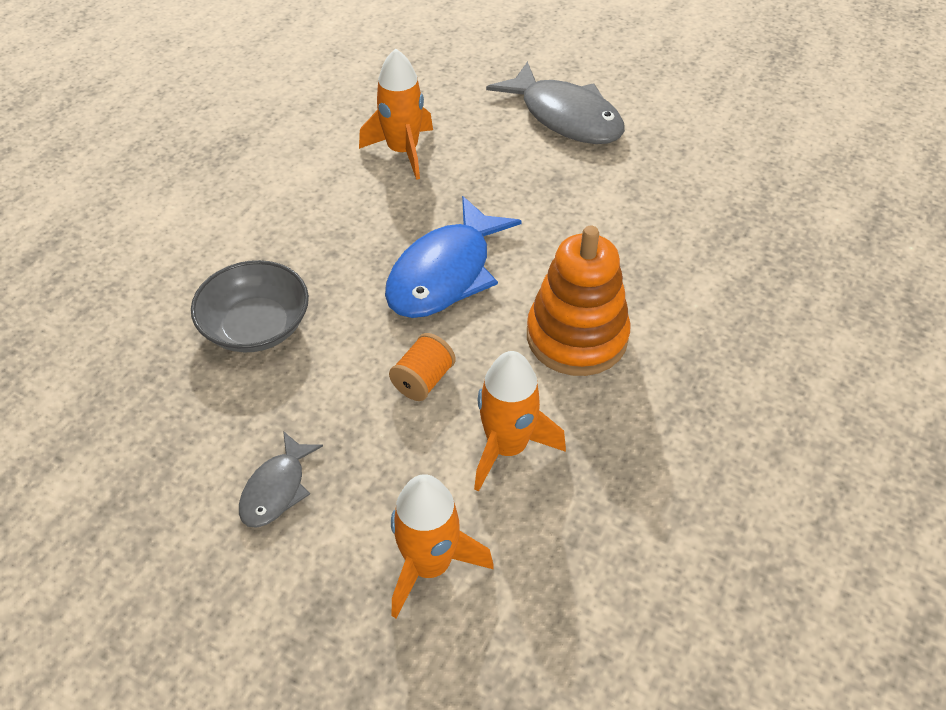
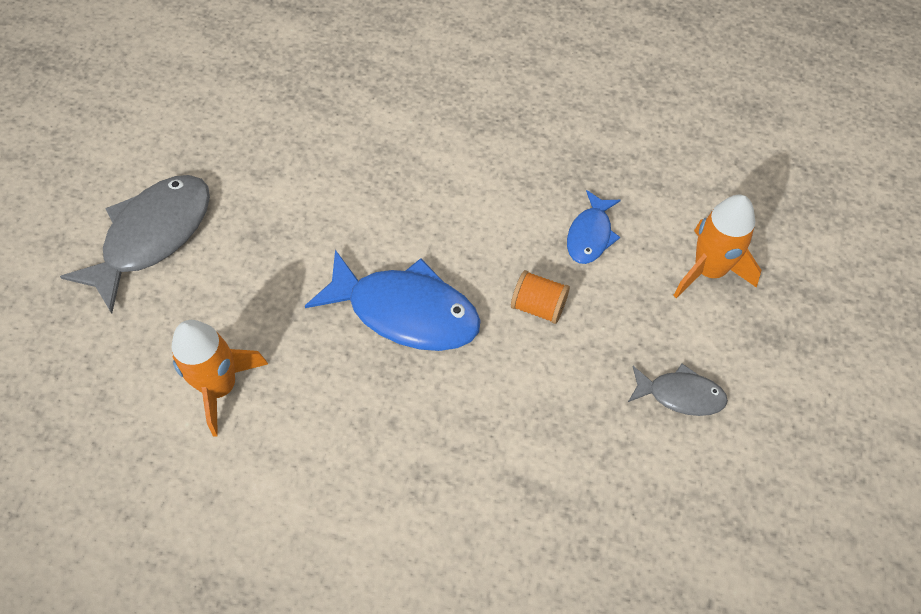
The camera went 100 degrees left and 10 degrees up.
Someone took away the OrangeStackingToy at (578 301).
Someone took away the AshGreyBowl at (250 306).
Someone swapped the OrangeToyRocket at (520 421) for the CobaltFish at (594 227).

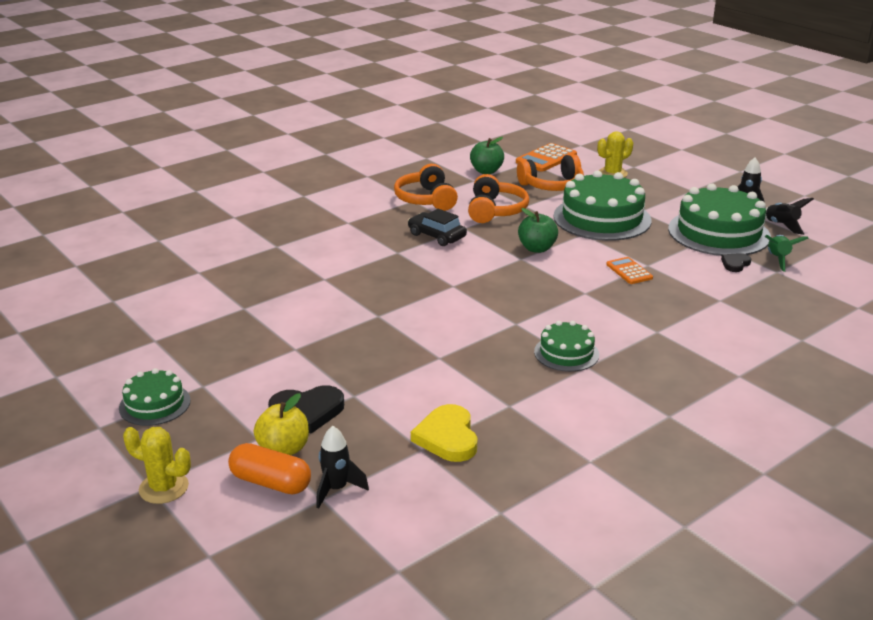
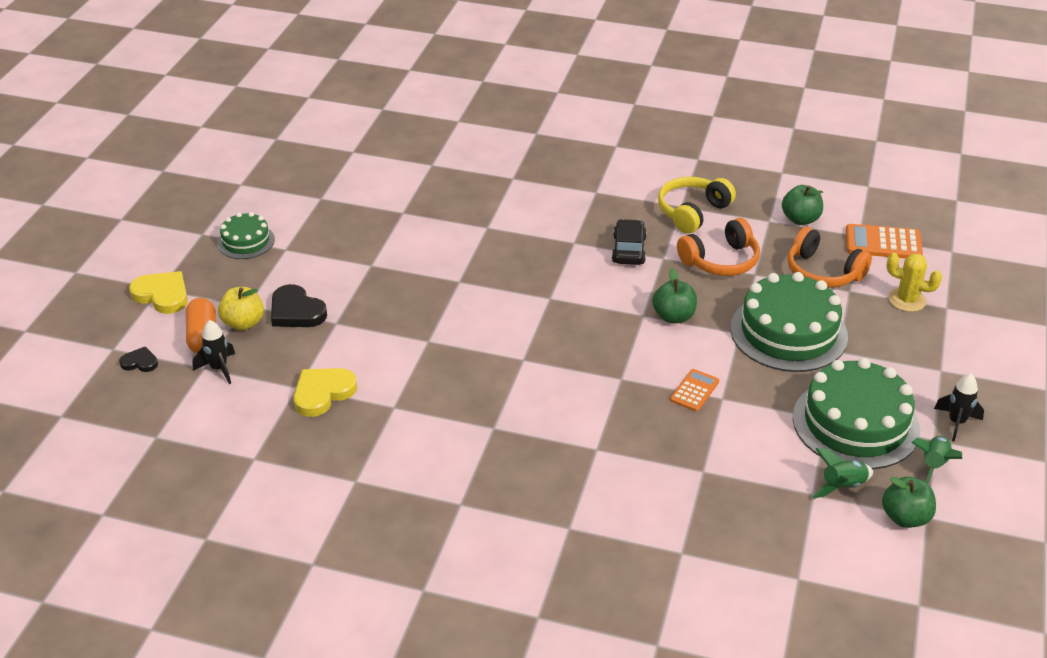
The camera went 55 degrees right and 10 degrees up.
Someone repainted the OrangeHeadset at (426 187), which became the YellowHeadset at (697 205).
Someone repainted the BlackToyRocket at (789 216), which became the EmeraldToyRocket at (936 460).
Someone carried the BlackHeartShape from (736 262) to (138 359).
Someone took away the EmeraldCake at (566 346).
Someone swapped the YellowSaguaroCactus at (157 465) for the YellowHeartShape at (158 292).
Someone put down the EmeraldAppleFruit at (909 502).

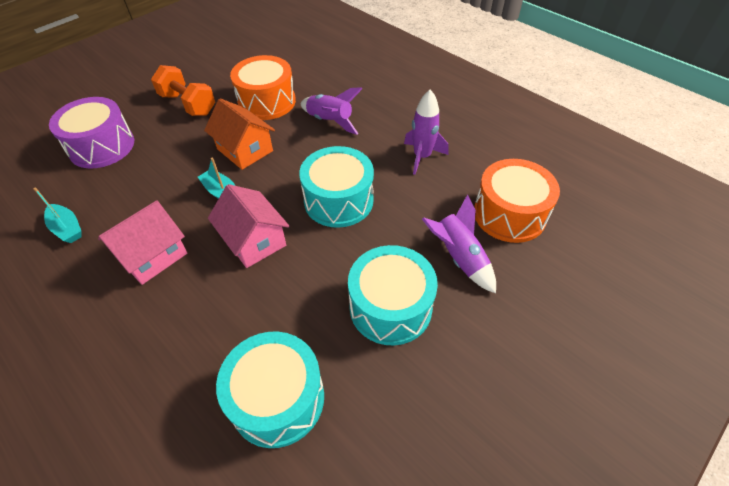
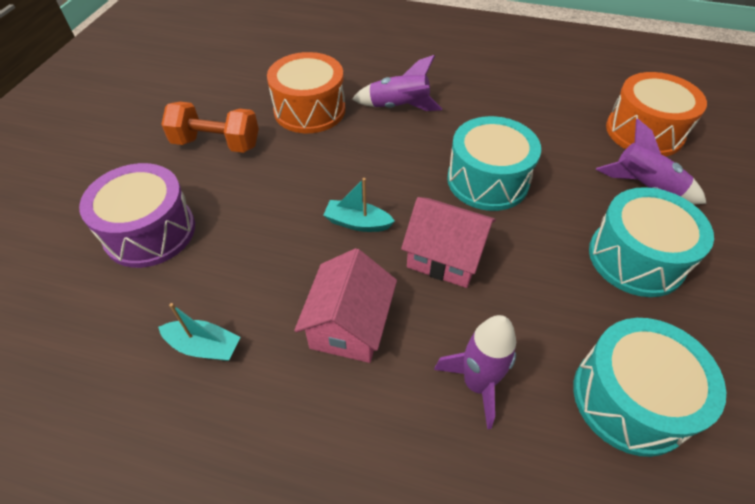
The camera went 30 degrees left and 0 degrees up.
Someone carried the RoyalPurpleToyRocket from (426 132) to (475 372).
Someone took away the OrangeCottage at (239 134).

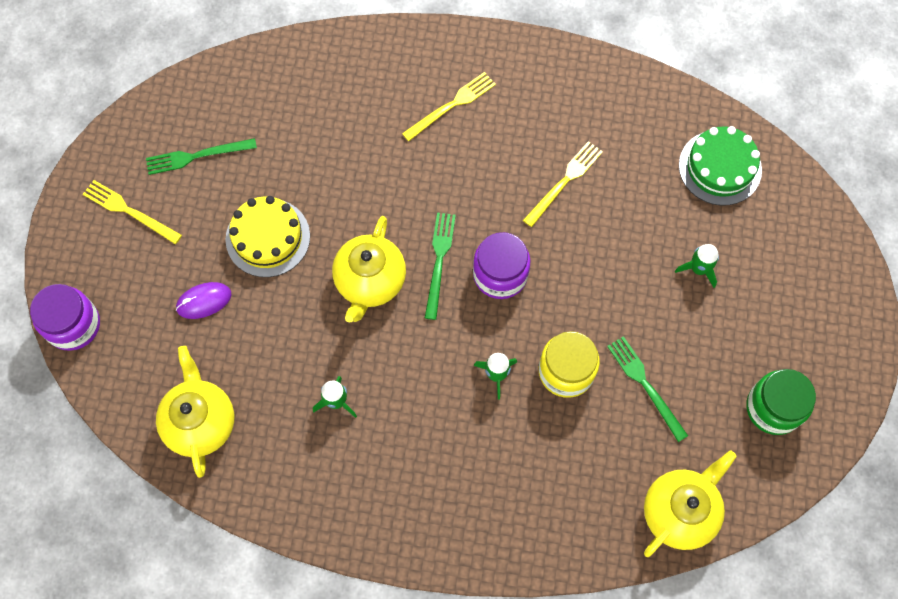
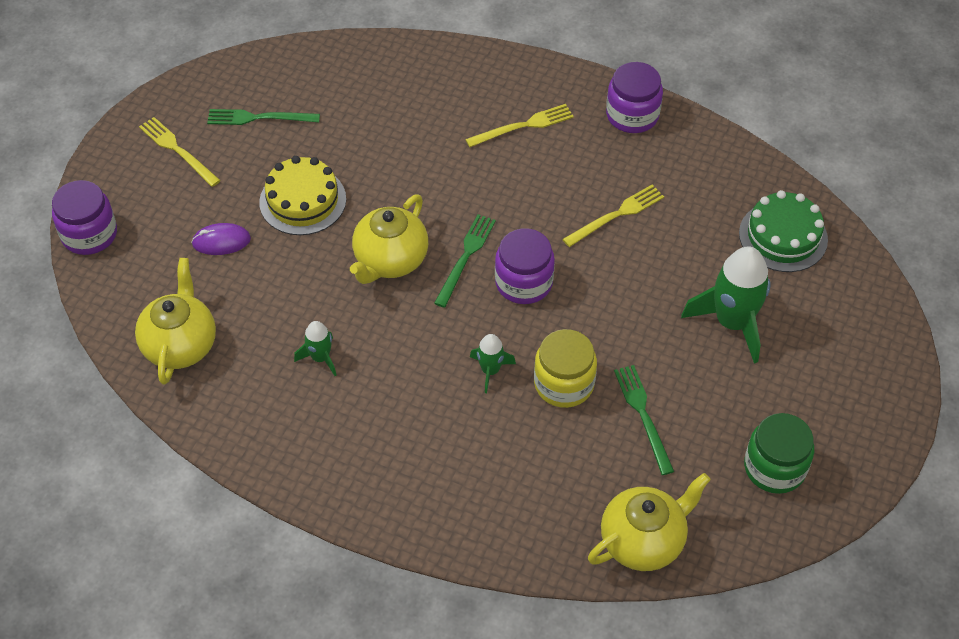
The camera went 15 degrees right and 15 degrees down.
Someone scaled the EmeraldToyRocket at (697 266) by 1.97.
Someone put down the RoyalPurpleJar at (634 97).

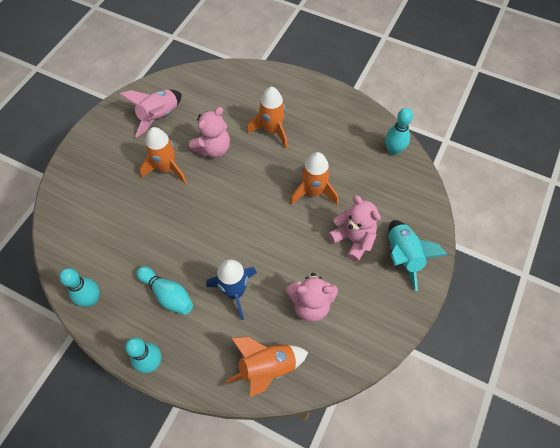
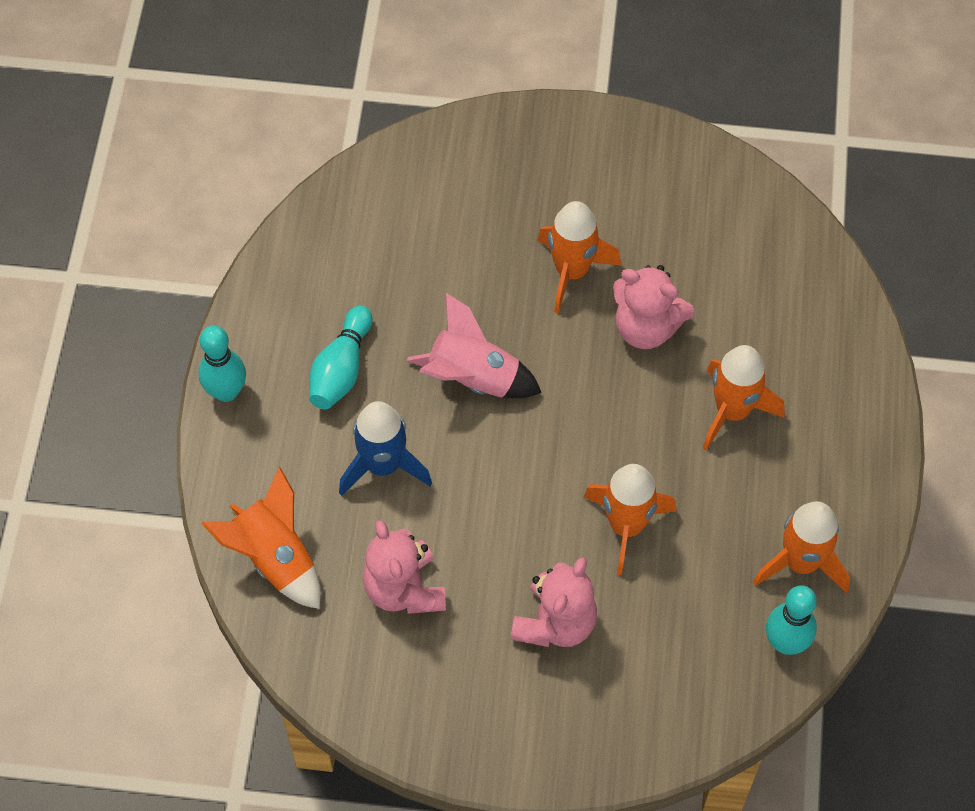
The camera went 70 degrees right and 0 degrees up.
Someone carried the RosePinkToyRocket from (150 113) to (474 345).
Someone took away the AquaToyRocket at (418 255).
Someone took away the AquaTenpin at (79 287).
Someone put down the OrangeToyRocket at (801 547).

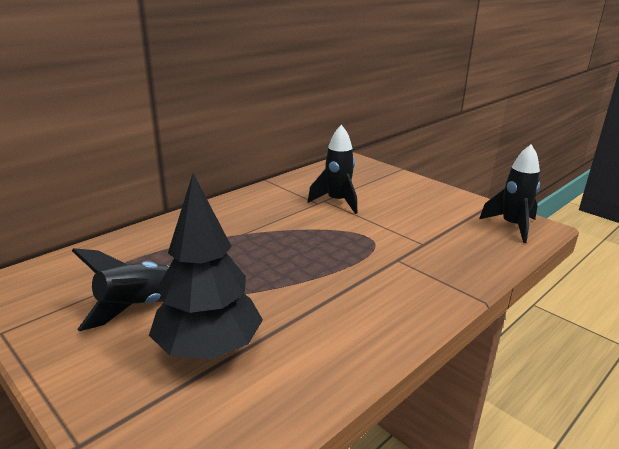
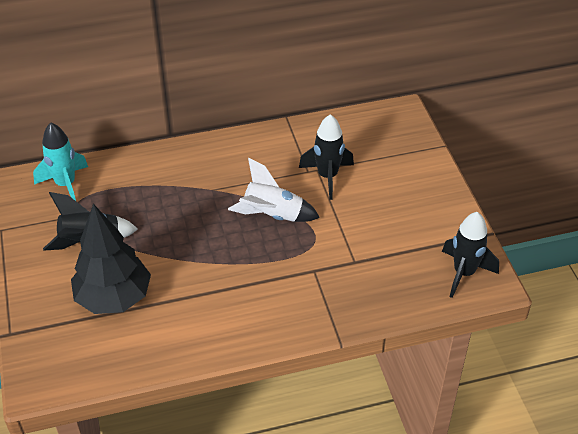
The camera went 30 degrees right and 20 degrees up.
Someone put down the AquaToyRocket at (60 162).
Someone put down the SnowWhiteToyRocket at (274 190).

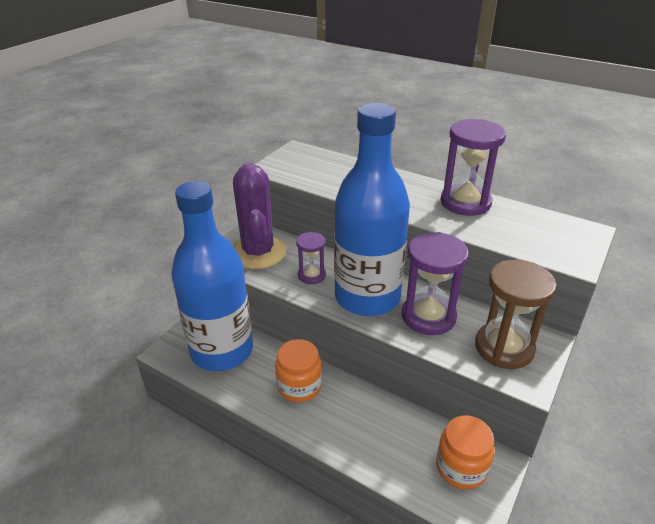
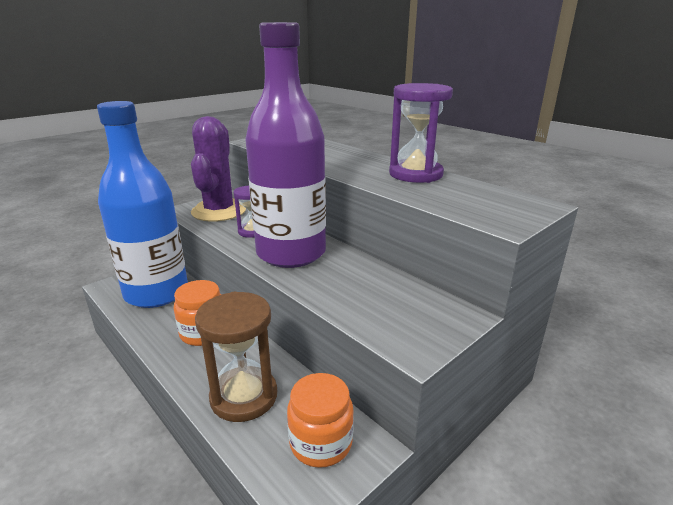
The camera went 15 degrees right and 10 degrees down.
Someone repainted the CobaltDrinkBottle at (372 209), which became the RoyalPurpleDrinkBottle at (285 145).
Someone took away the RoyalPurpleSandglass at (435 283).
Someone carried the RussetSandglass from (516 314) to (236 357).

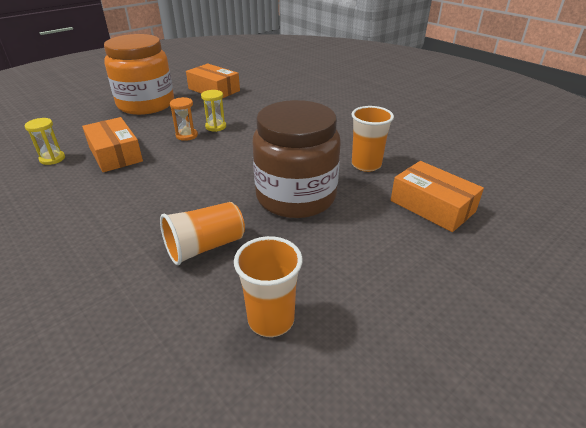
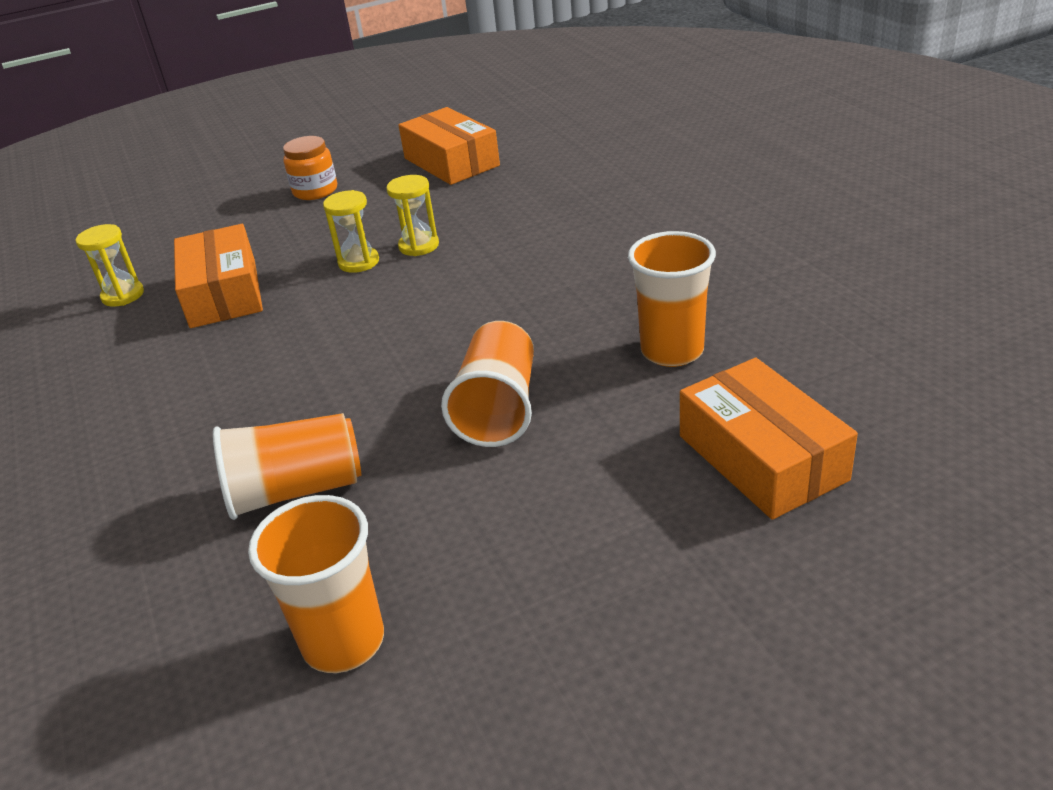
The camera went 20 degrees right and 0 degrees up.
Someone scaled the OrangeJar at (139 74) by 0.43.
Someone repainted the OrangeSandglass at (184 119), which became the YellowSandglass at (351 231).
Someone swapped the RussetJar at (296 159) for the OrangeBeaker at (487 384).

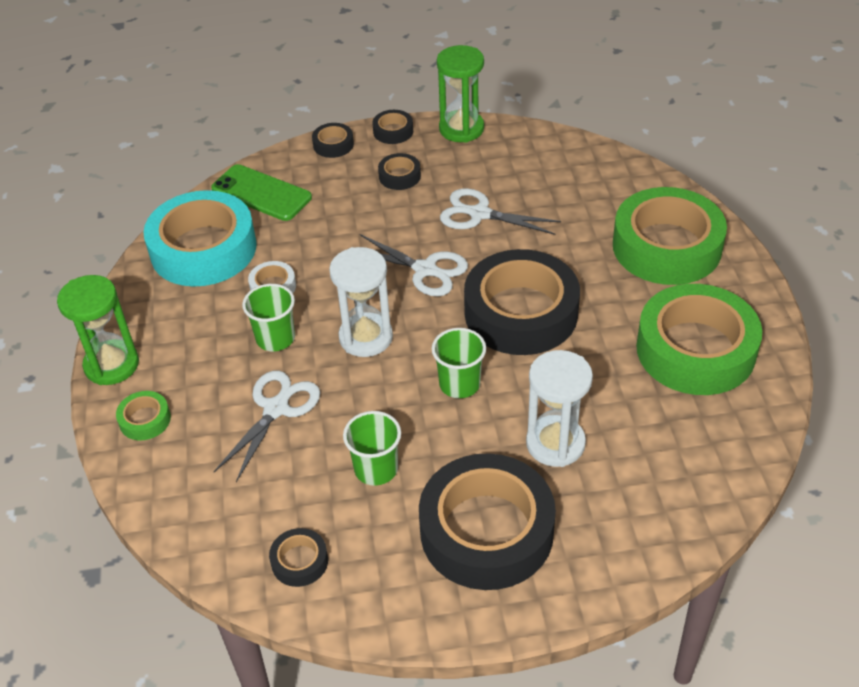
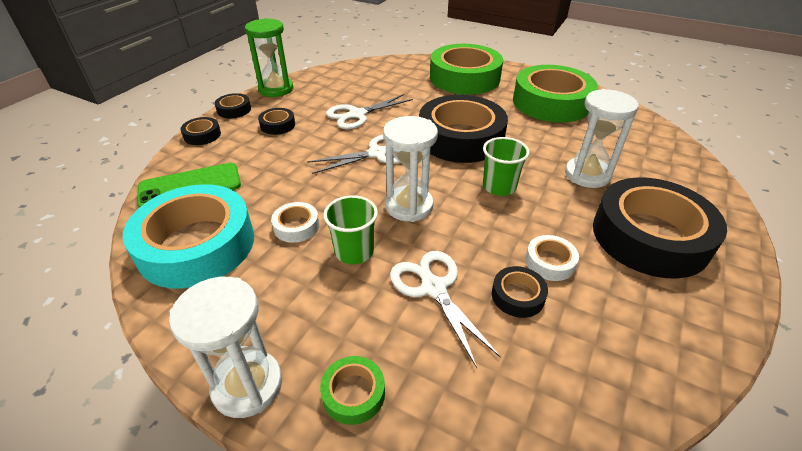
The camera went 55 degrees left and 5 degrees down.
Someone repainted the EmeraldSandglass at (98 330), which became the SnowWhiteSandglass at (225 347).
Someone swapped the EmeraldBeaker at (372 448) for the SnowWhiteTape at (552 258).
Someone carried the BlackTape from (298 557) to (520 292).

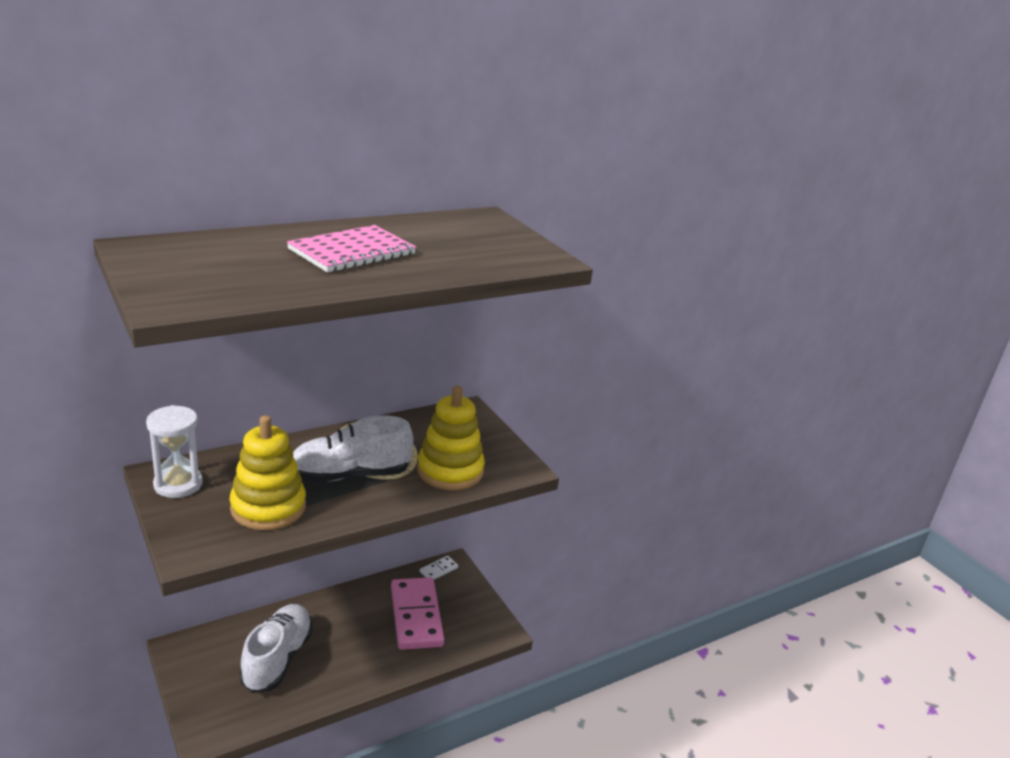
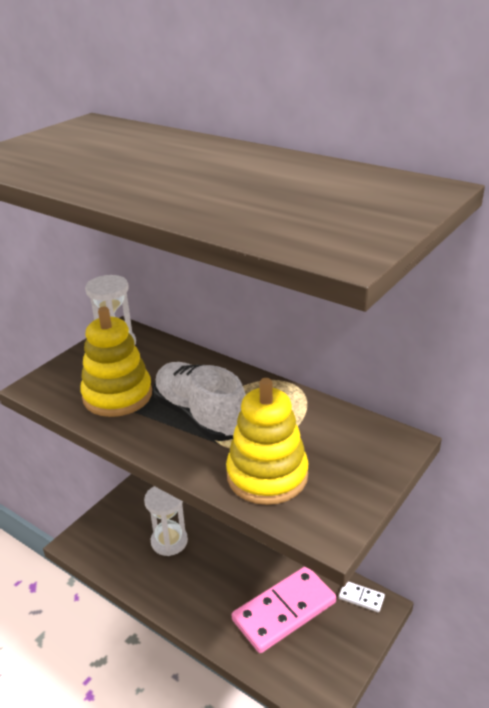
The camera went 70 degrees right and 5 degrees up.
Someone took away the RosePinkNotepad at (351 249).
Someone swapped the SnowWhiteSneaker at (276 648) for the SnowWhiteSandglass at (166 521).

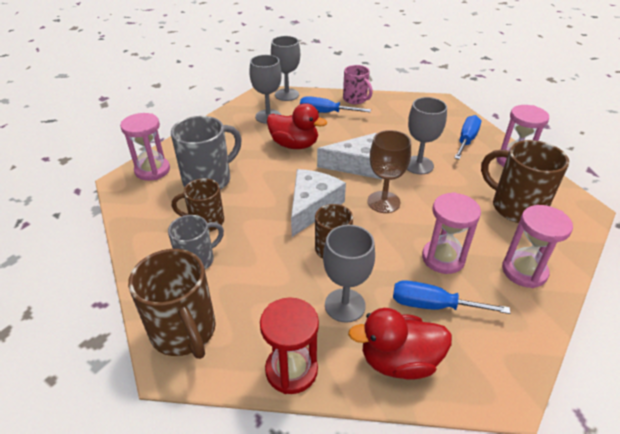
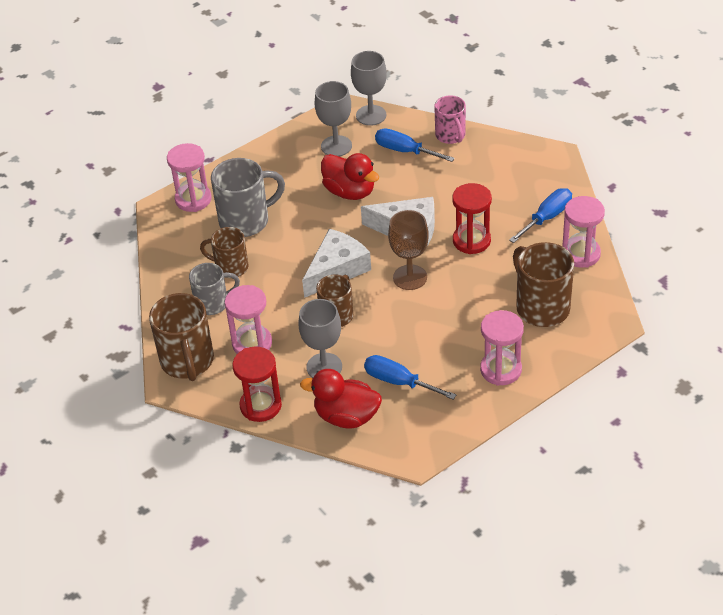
The camera went 20 degrees right and 5 degrees up.
Someone swapped the AshGreyChalice at (427 135) for the ScarletSandglass at (472 218).
Someone carried the RosePinkSandglass from (451 233) to (248 319).

